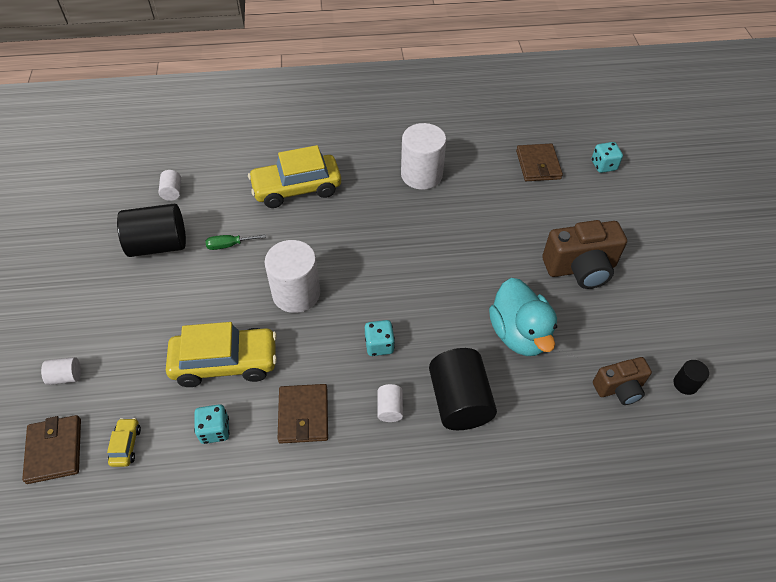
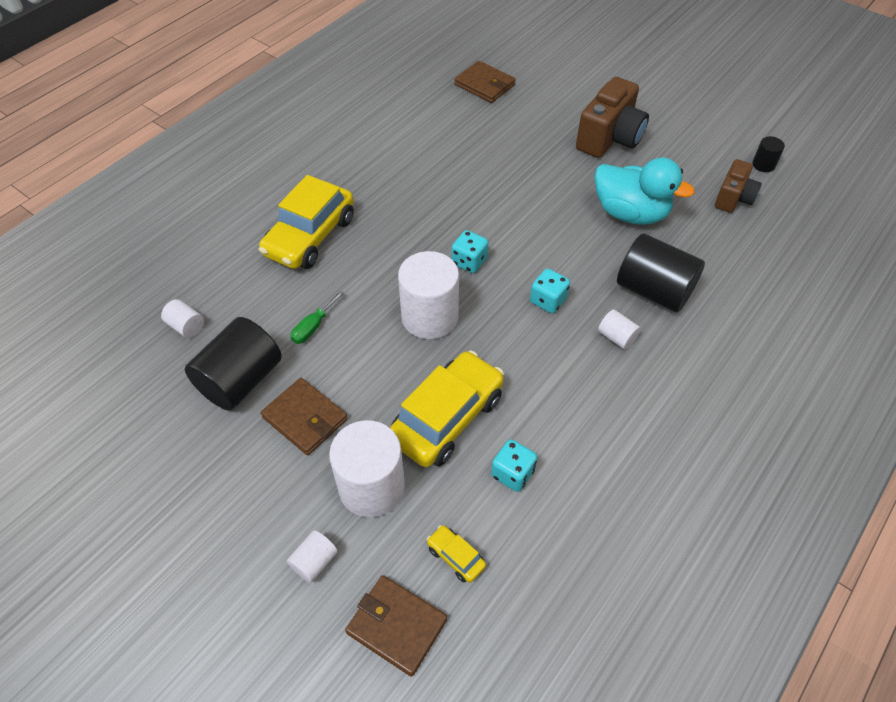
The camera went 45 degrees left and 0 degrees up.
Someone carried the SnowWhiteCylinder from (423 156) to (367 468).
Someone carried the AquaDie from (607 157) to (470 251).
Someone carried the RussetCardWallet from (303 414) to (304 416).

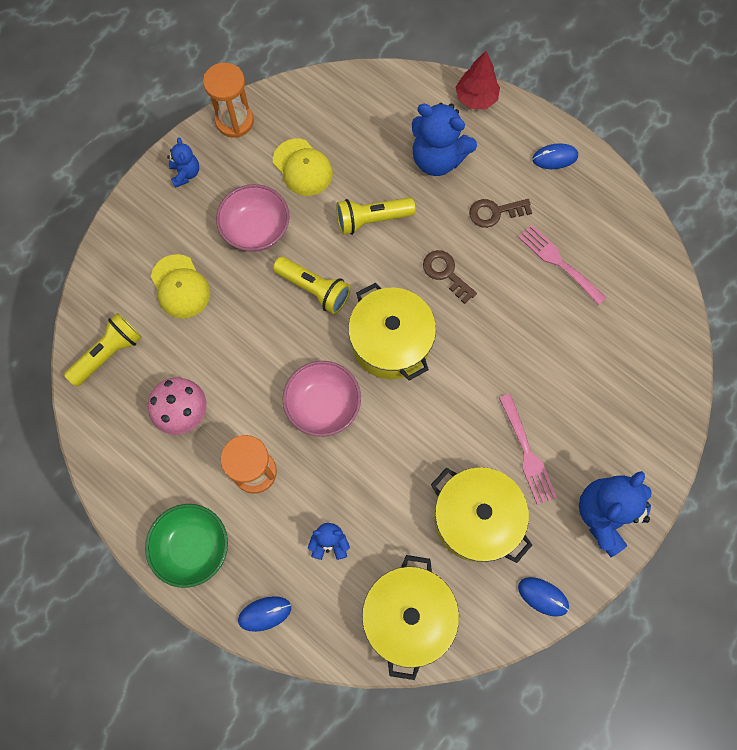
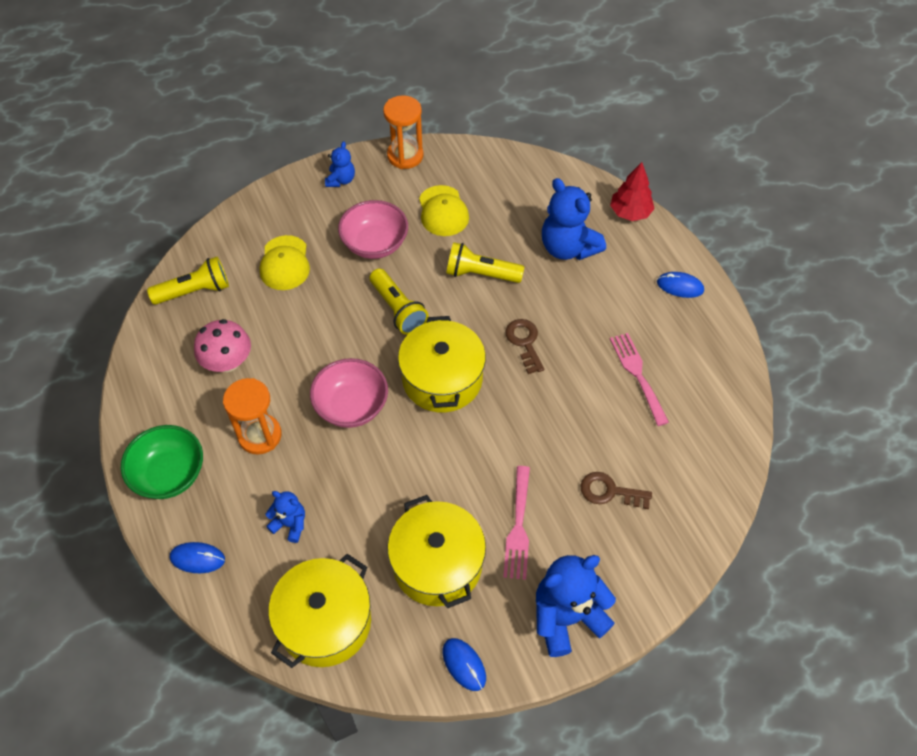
The camera went 25 degrees right and 15 degrees down.
Someone carried the RussetKey from (500 213) to (616 490).

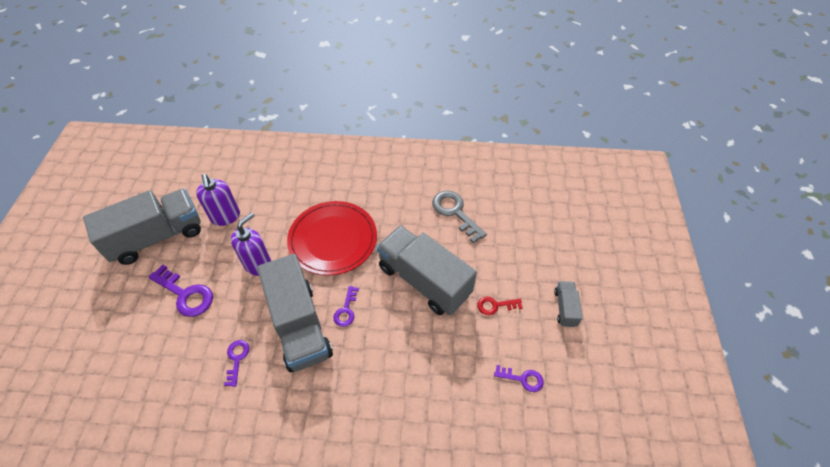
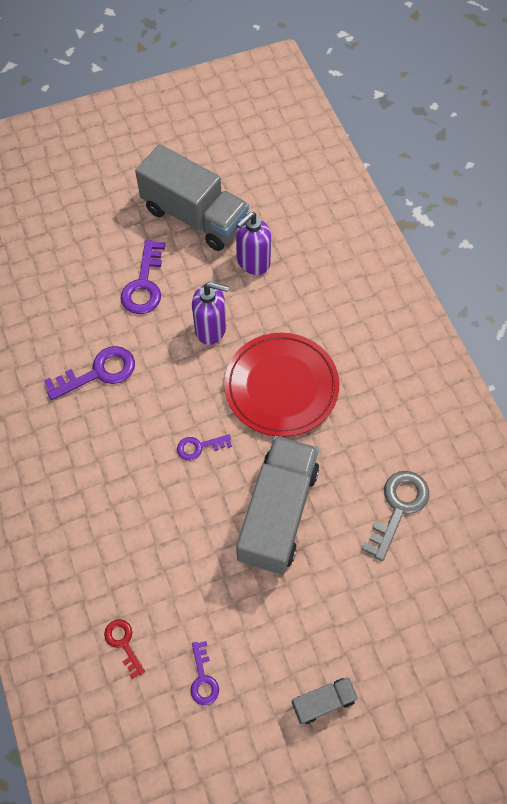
The camera went 65 degrees right and 10 degrees up.
Someone took away the AshGreyLorry at (295 313).
Someone carried the ScarletKey from (500 306) to (124 649).
Someone scaled the RoyalPurpleKey at (236 363) by 1.74.

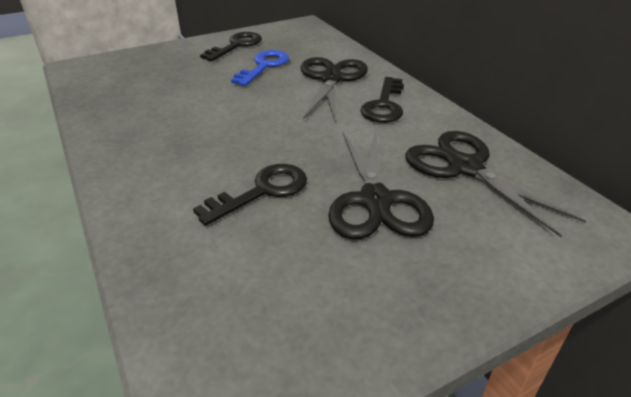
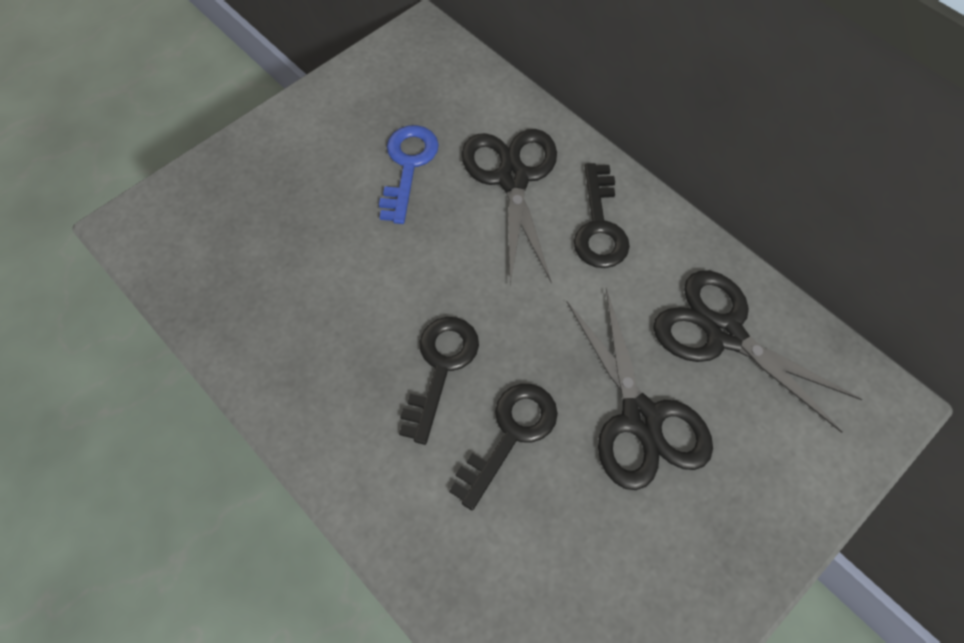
The camera went 15 degrees left and 25 degrees up.
Someone carried the BlackKey from (231 47) to (439 381).

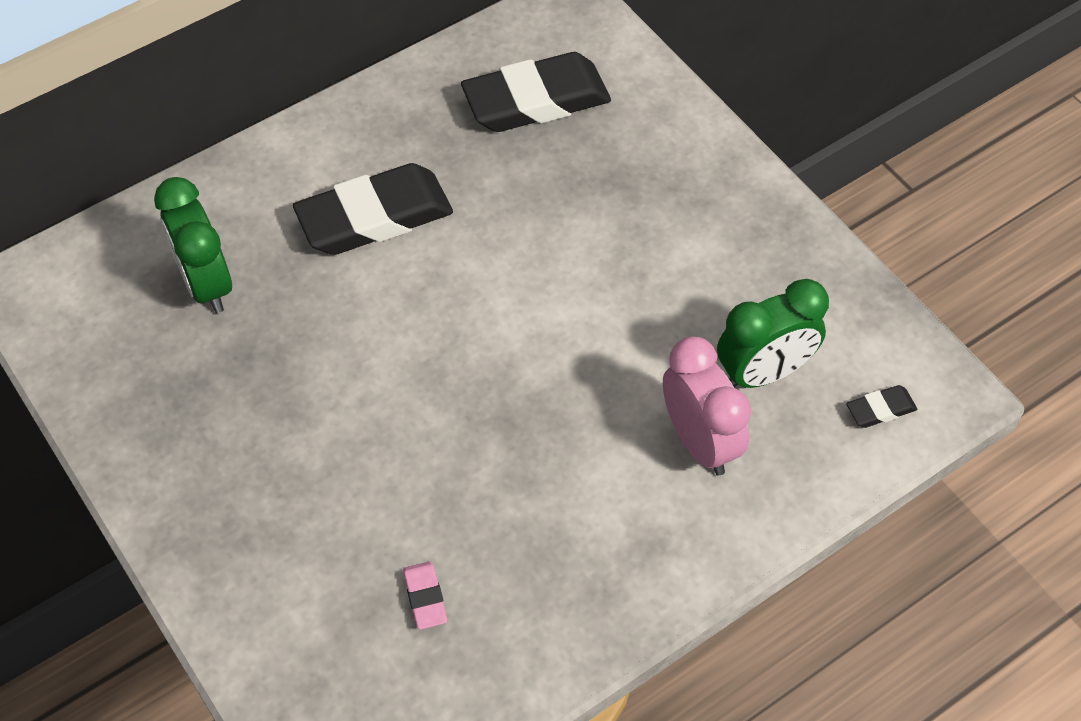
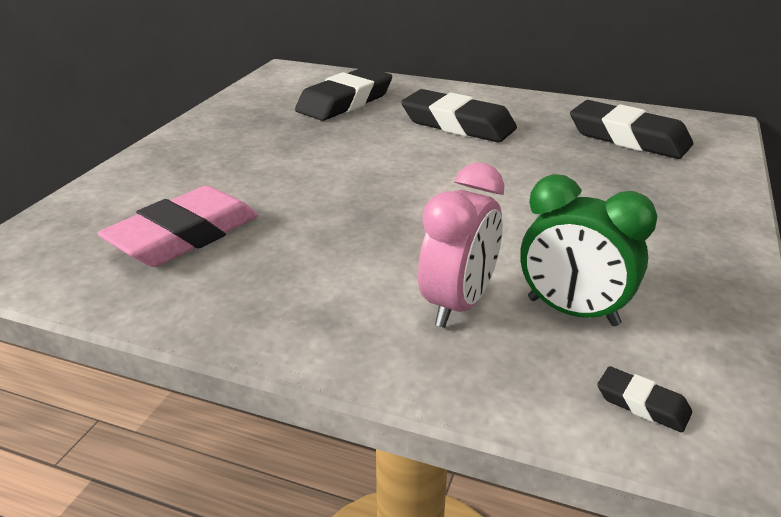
The camera went 55 degrees right and 25 degrees down.
Someone swapped the EmeraldAlarmClock at (193 245) for the BlackEraser at (343 94).
Someone scaled the RosePinkEraser at (425 595) by 2.32.

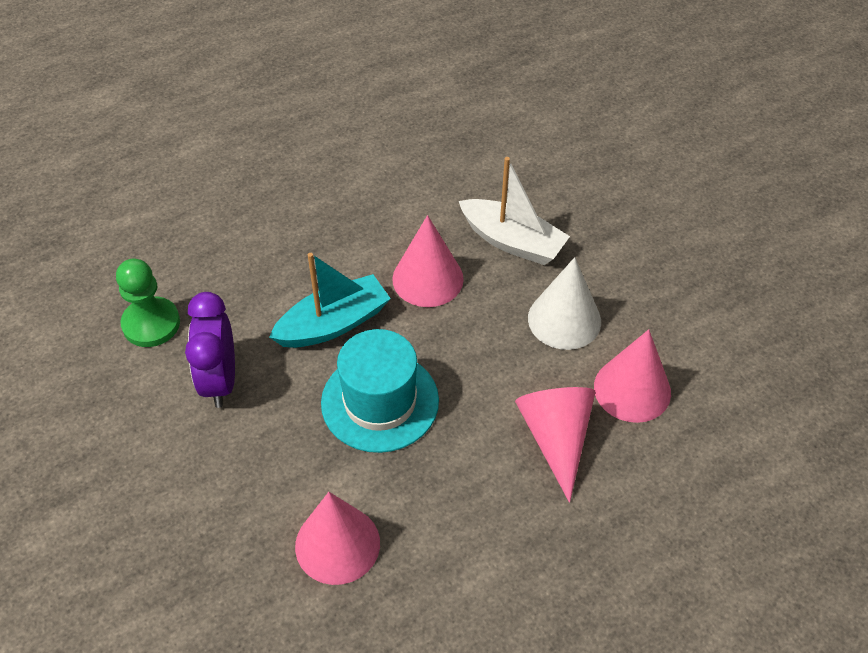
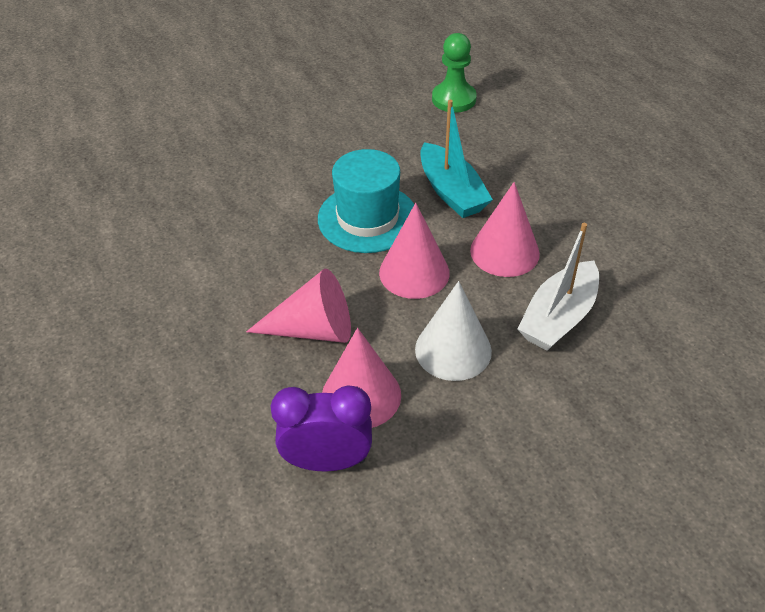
The camera went 95 degrees right and 5 degrees down.
Someone carried the RoyalPurpleAlarmClock from (210 350) to (321 428).
Someone carried the RosePinkSolidCone from (337 538) to (414 251).

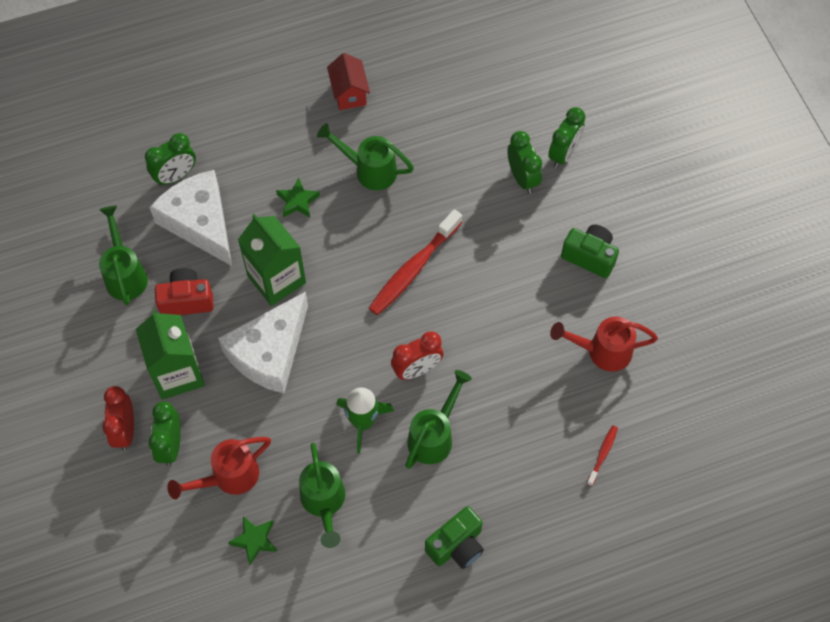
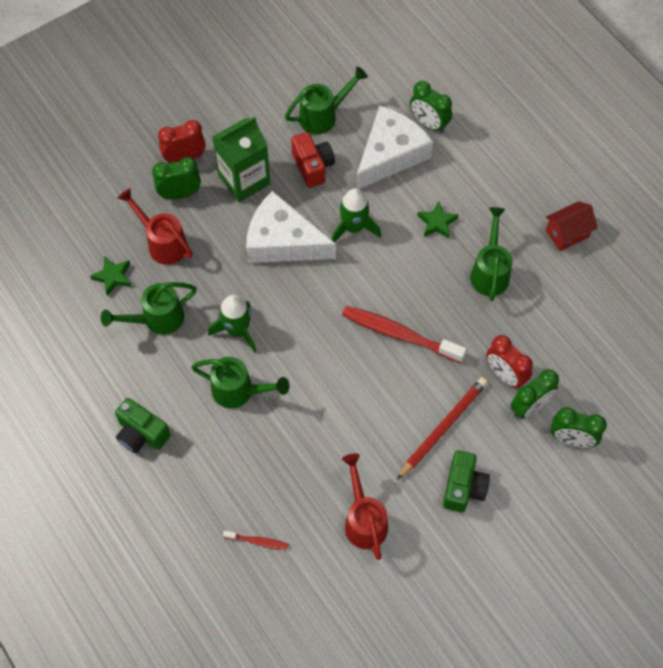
The camera went 75 degrees right and 0 degrees up.
Someone swapped the EmeraldCarton at (272 260) for the EmeraldToyRocket at (356 215).
Someone carried the ScarletAlarmClock from (417 356) to (509 361).
Someone put down the ScarletPencil at (442 428).

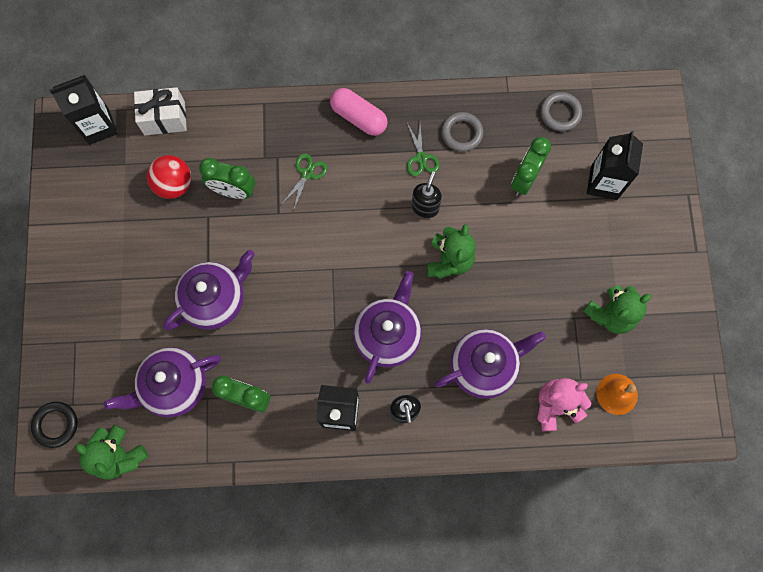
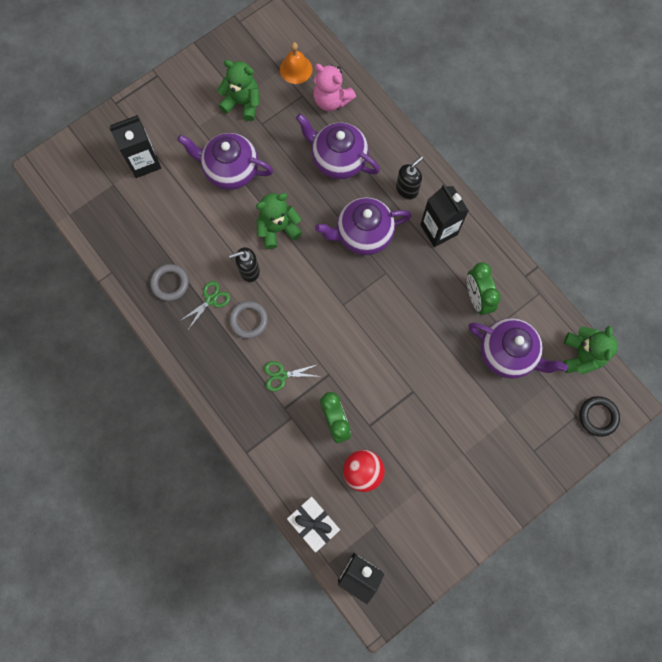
The camera went 125 degrees left and 0 degrees up.
Someone took away the RosePinkPill at (359 112).
Someone carried the AshGreyTorus from (561 111) to (248 320).
Someone took away the EmeraldAlarmClock at (531 166).
Someone carried the RoyalPurpleTeapot from (209 290) to (225 161).

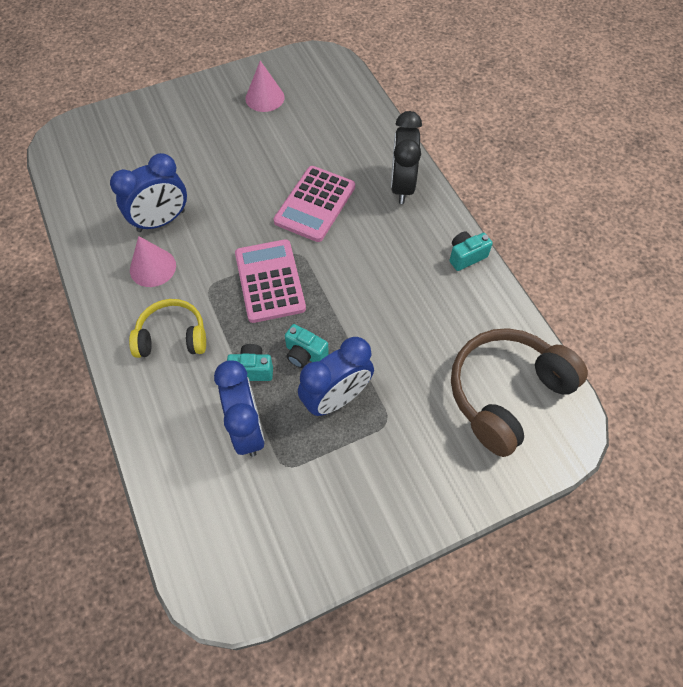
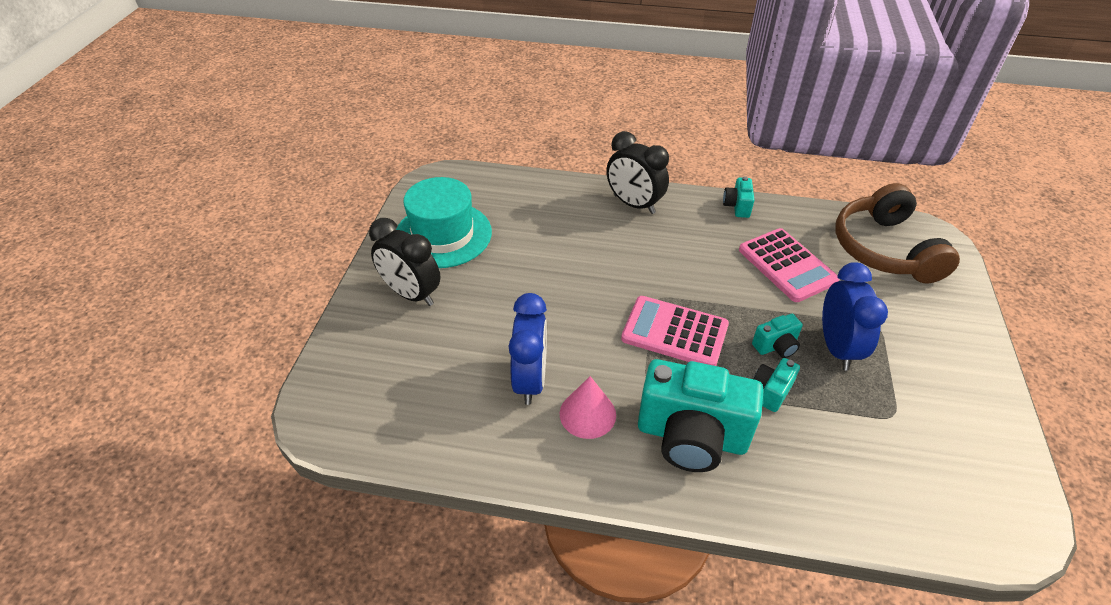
The camera went 55 degrees left and 15 degrees down.
Someone swapped the RosePinkSolidCone at (265 86) for the AquaTopHat at (444 222).
Someone carried the RosePinkPocketCalculator from (314 204) to (789 265).
Someone swapped the YellowHeadset at (167 328) for the AquaPhotoCamera at (701 415).
Someone took away the CobaltAlarmClock at (239 408).
Someone put down the BlackAlarmClock at (404 262).

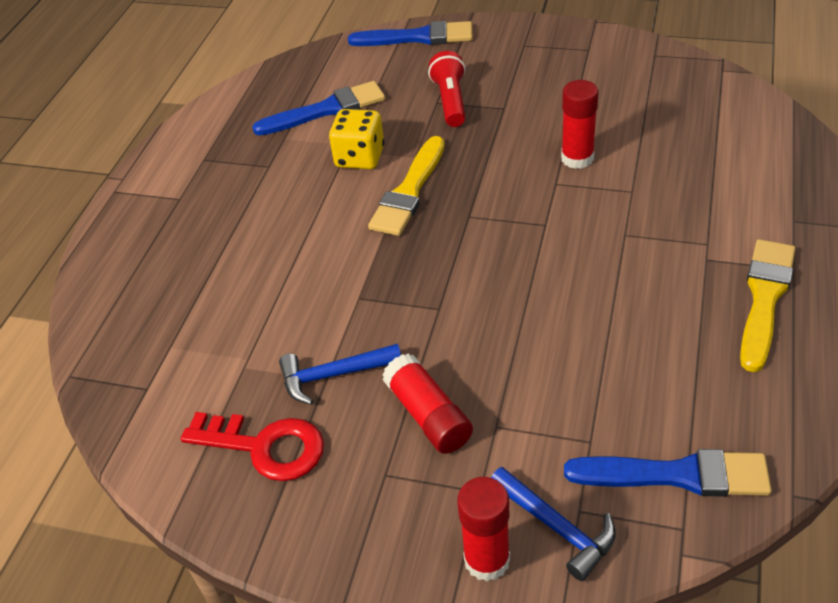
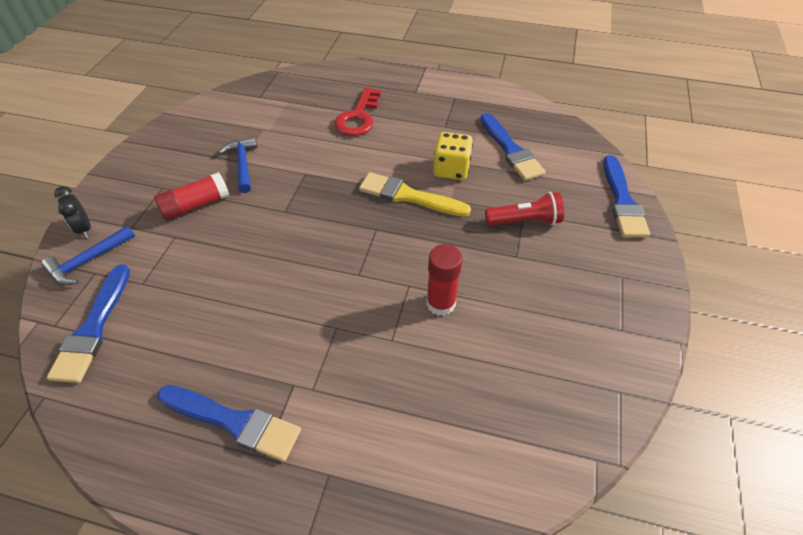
The camera went 85 degrees right and 5 degrees up.
Someone repainted the YellowBrush at (768 305), which became the CobaltBrush at (229 423).
Someone carried the ScarletKey from (252 446) to (358 111).
Someone swapped the ScarletGlue at (483 529) for the BlackAlarmClock at (72 212).

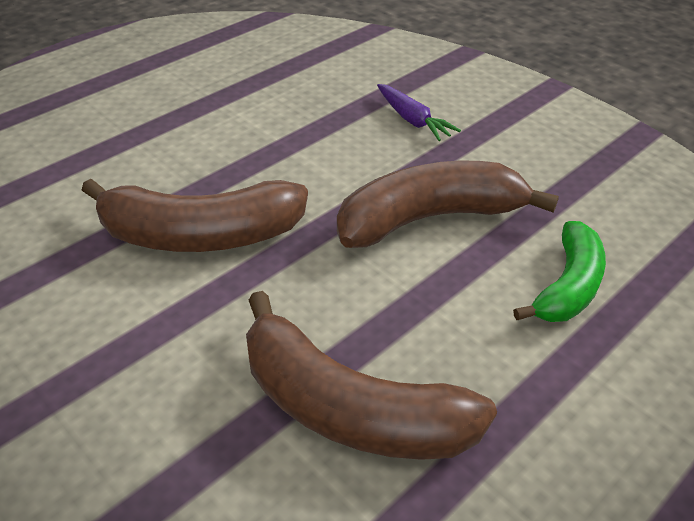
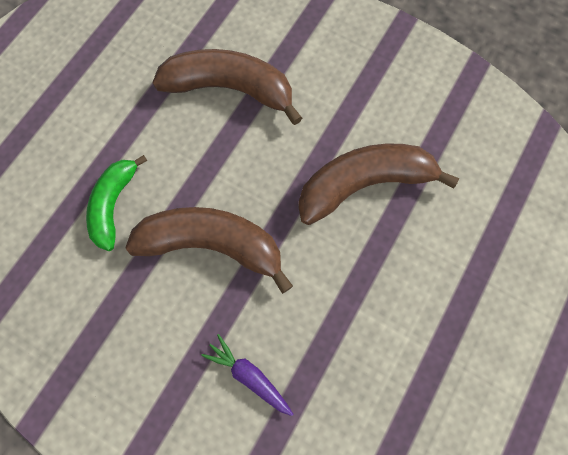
The camera went 165 degrees right and 30 degrees up.
Someone rotated the RussetToyBanana at (448 204) by 135 degrees counterclockwise.

